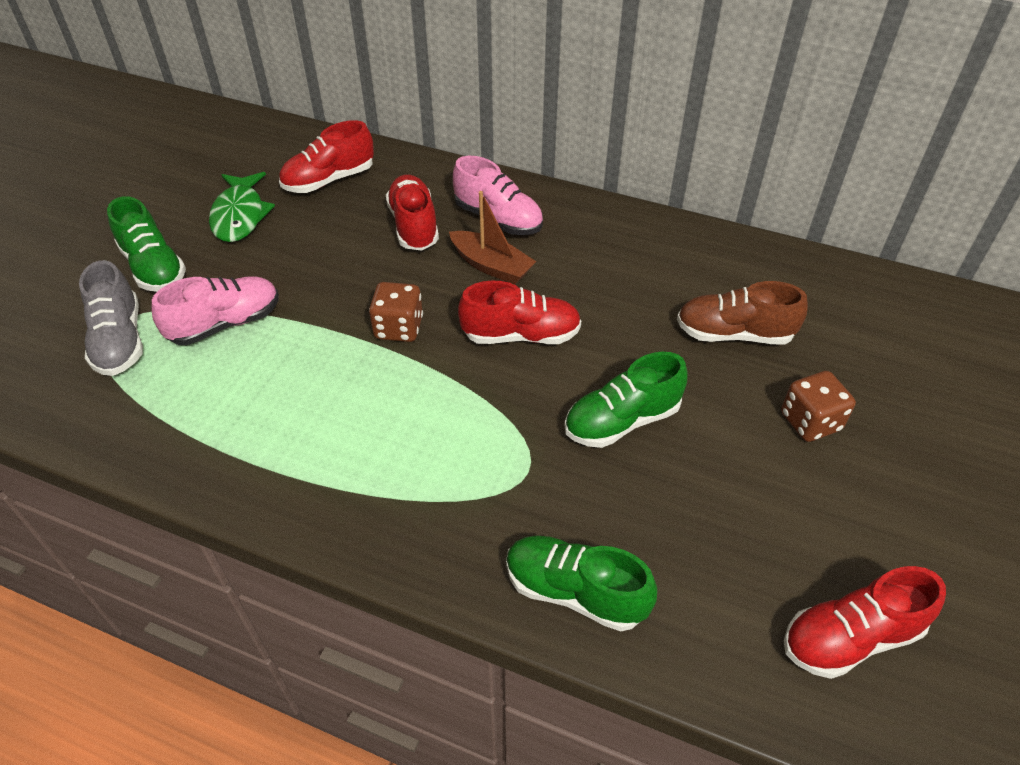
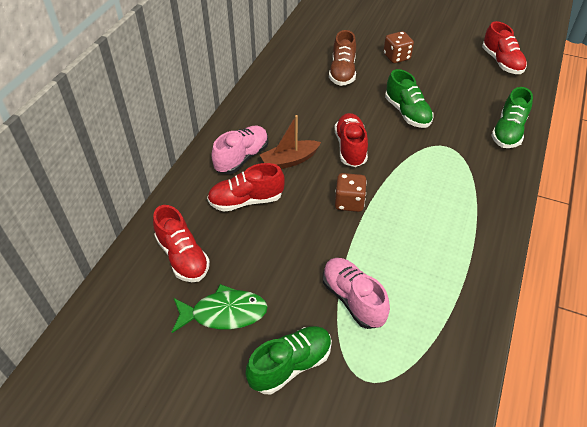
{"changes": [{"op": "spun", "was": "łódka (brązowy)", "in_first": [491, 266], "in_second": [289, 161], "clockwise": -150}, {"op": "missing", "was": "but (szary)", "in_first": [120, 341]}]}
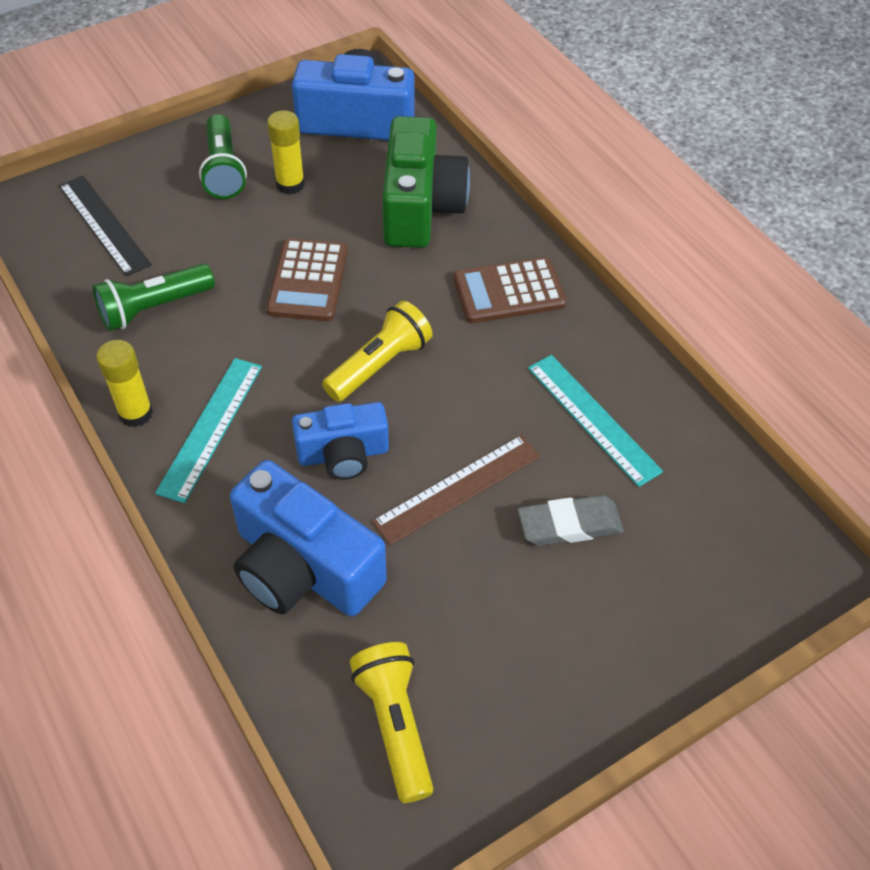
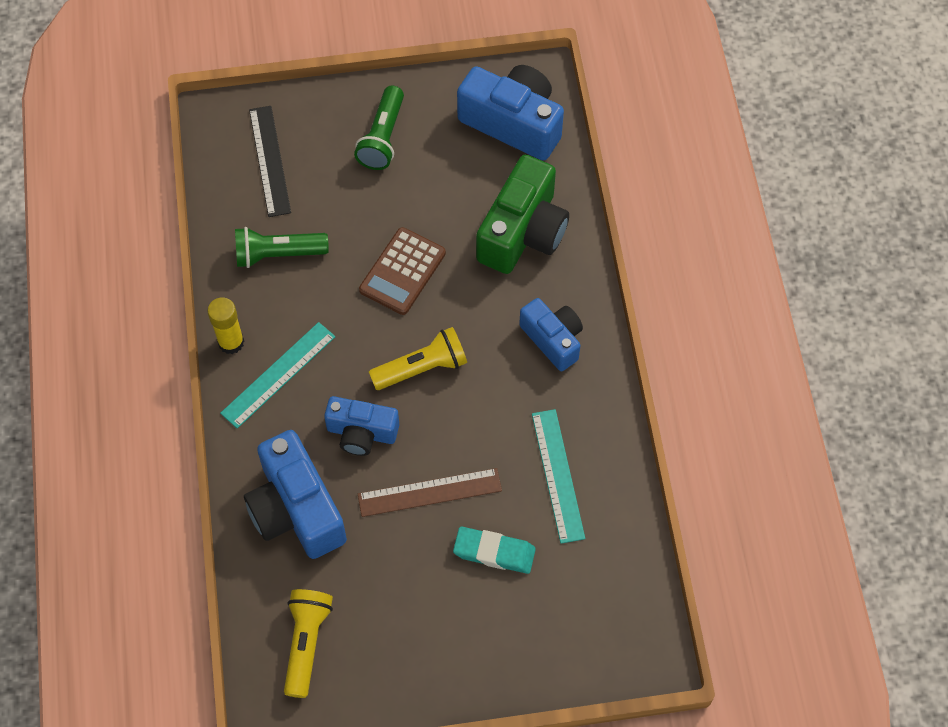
{"changes": [{"op": "colour", "was": "gumka do mazania (szary)", "now": "gumka do mazania (turkusowy)", "in_first": [569, 524], "in_second": [494, 552]}, {"op": "exchanged", "was": "kalkulator (brązowy)", "now": "aparat fotograficzny (niebieski)", "in_first": [509, 291], "in_second": [553, 339]}, {"op": "missing", "was": "klej w sztyfcie (żółty)", "in_first": [290, 184]}]}
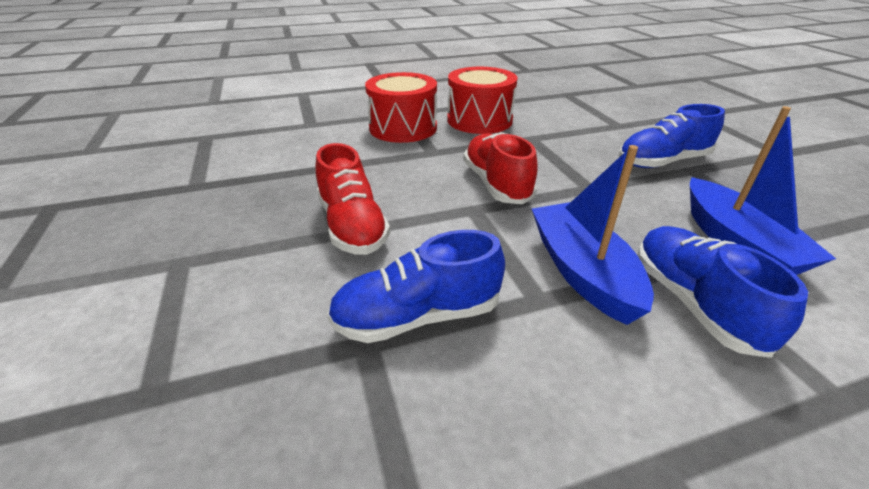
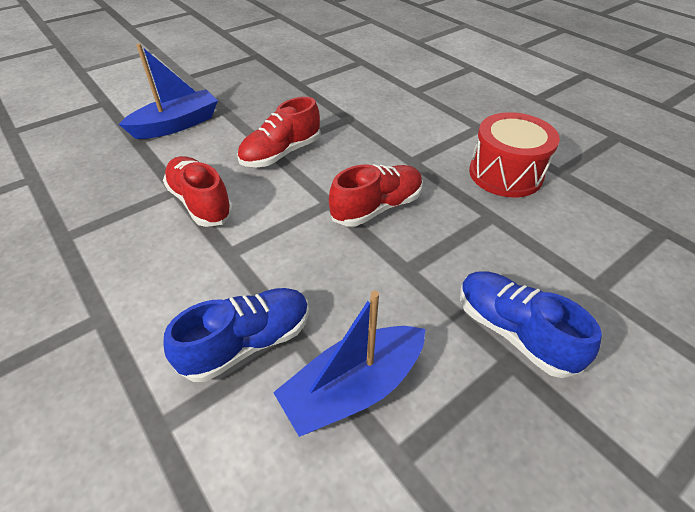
{"changes": [{"op": "relocated", "was": "łódka (niebieski)", "in_first": [582, 271], "in_second": [177, 125]}, {"op": "colour", "was": "but (niebieski)", "now": "but (czerwony)", "in_first": [417, 316], "in_second": [201, 203]}, {"op": "missing", "was": "bęben (czerwony)", "in_first": [403, 128]}]}
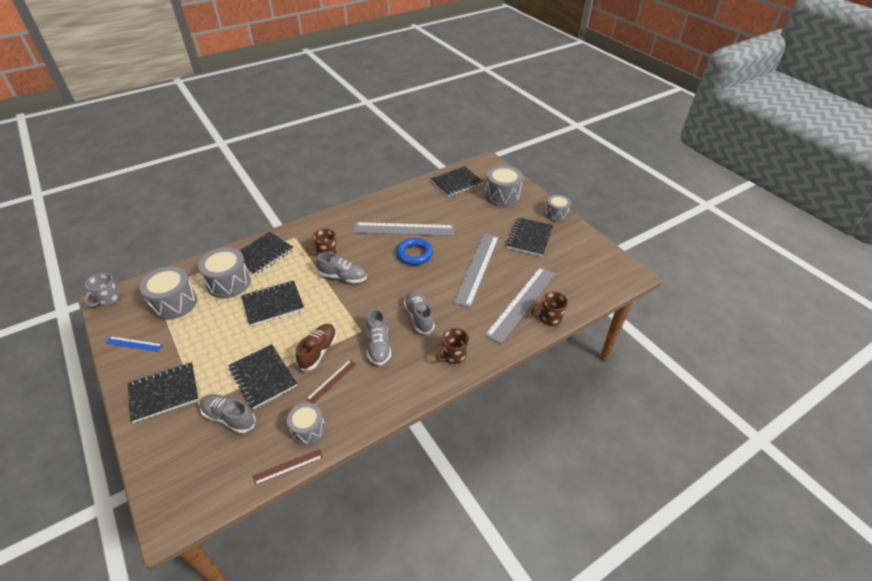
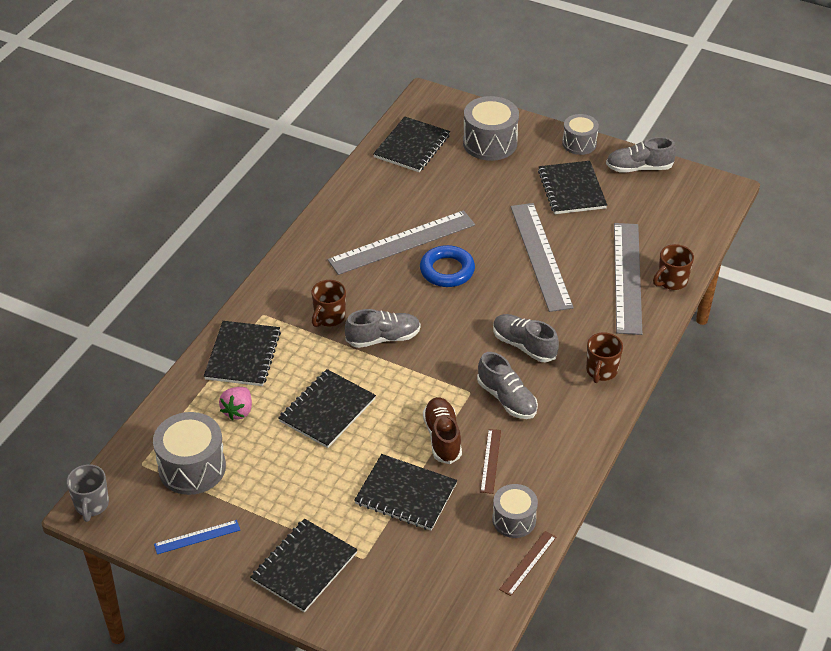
{"changes": [{"op": "exchanged", "was": "bęben (szary)", "now": "truskawka (różowy)", "in_first": [229, 283], "in_second": [238, 411]}, {"op": "relocated", "was": "but (szary)", "in_first": [229, 417], "in_second": [639, 168]}]}
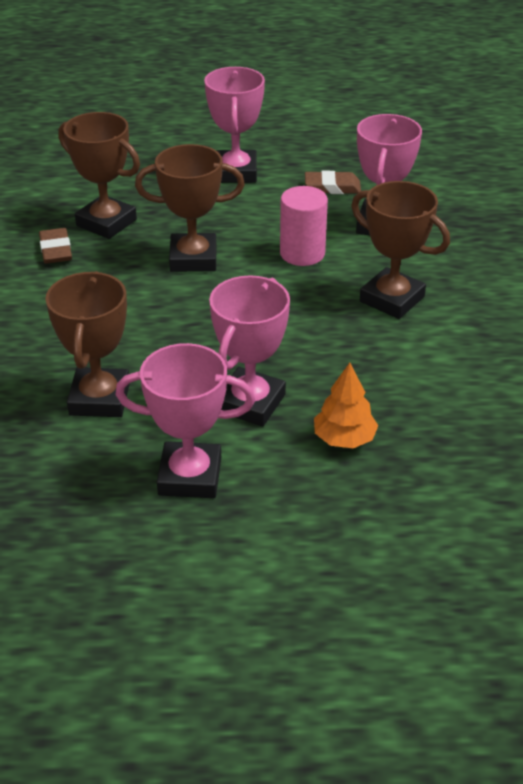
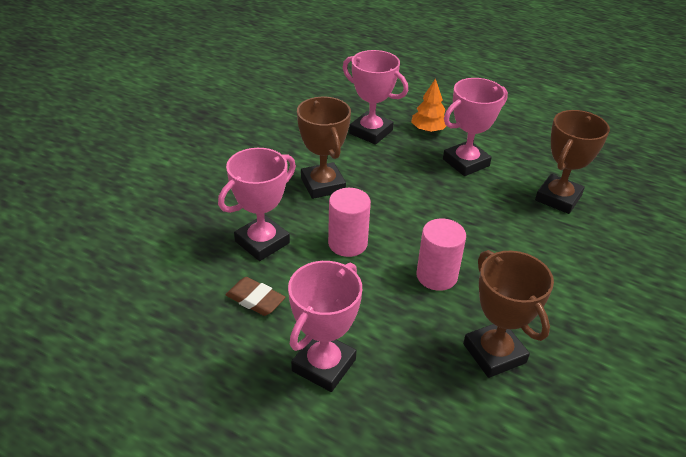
{"changes": [{"op": "relocated", "was": "puchar (różowy)", "in_first": [190, 476], "in_second": [371, 132]}, {"op": "exchanged", "was": "puchar (brązowy)", "now": "walec (różowy)", "in_first": [193, 258], "in_second": [436, 276]}, {"op": "missing", "was": "gumka do mazania (brązowy)", "in_first": [56, 250]}]}
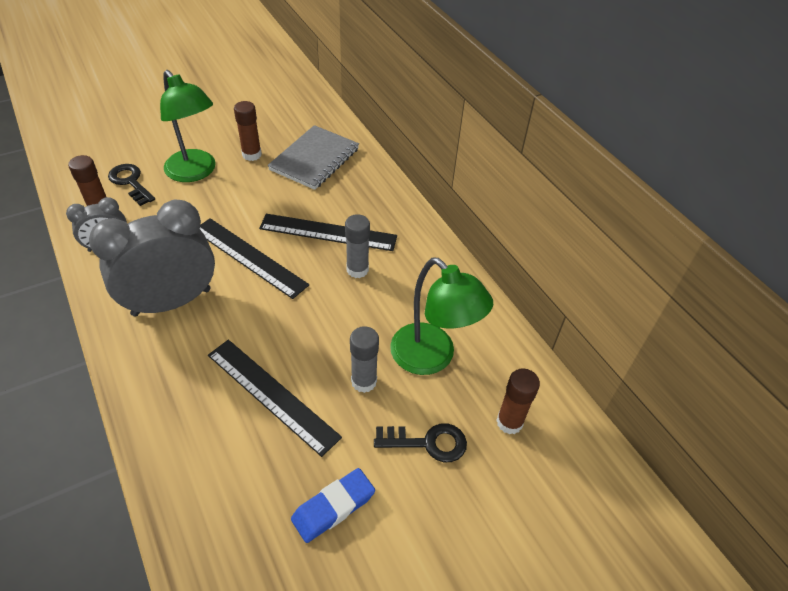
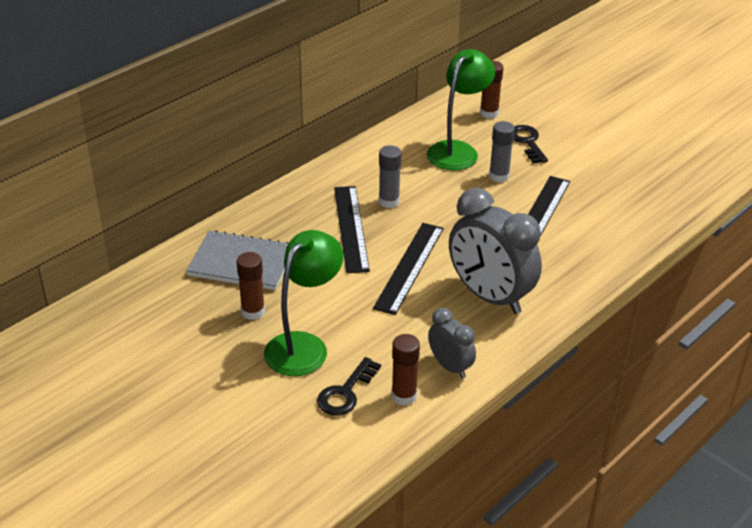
{"changes": [{"op": "missing", "was": "gumka do mazania (niebieski)", "in_first": [333, 507]}]}
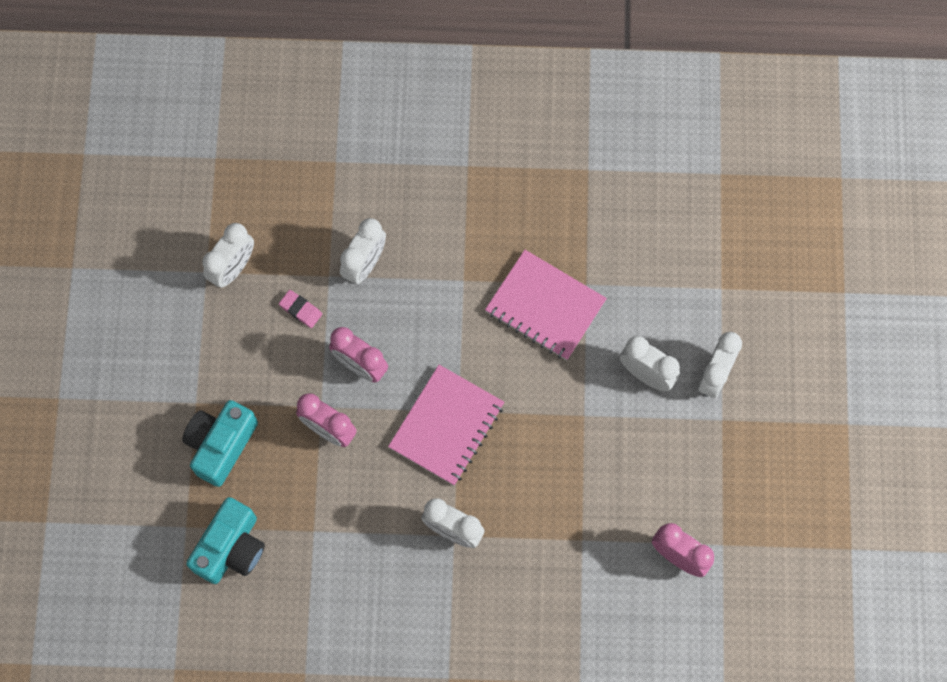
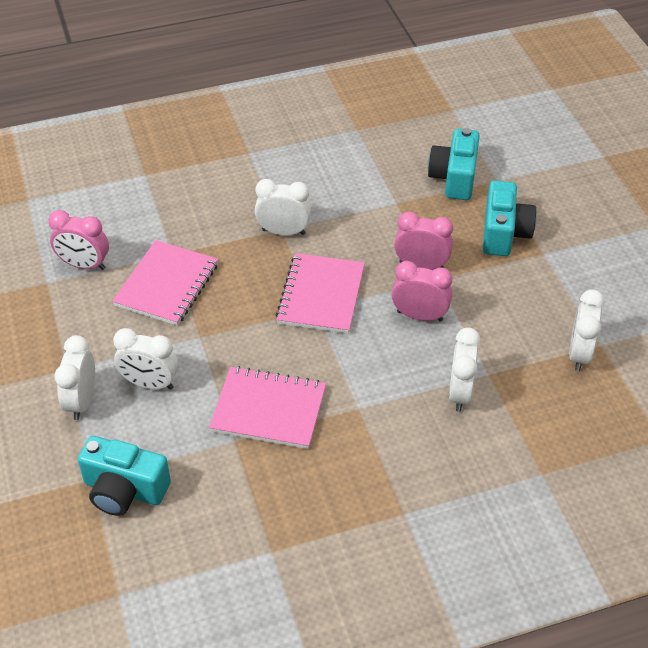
{"changes": [{"op": "appeared", "now": "aparat fotograficzny (turkusowy)", "in_second": [124, 490]}, {"op": "appeared", "now": "zeszyt (różowy)", "in_second": [167, 285]}, {"op": "missing", "was": "gumka do mazania (różowy)", "in_first": [300, 310]}]}
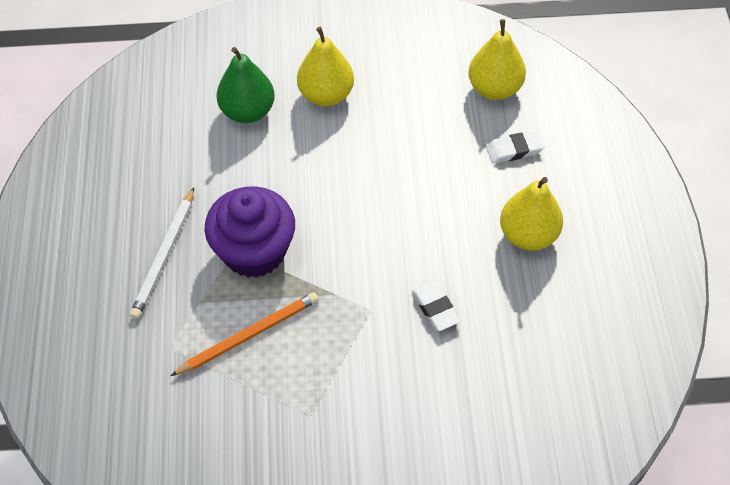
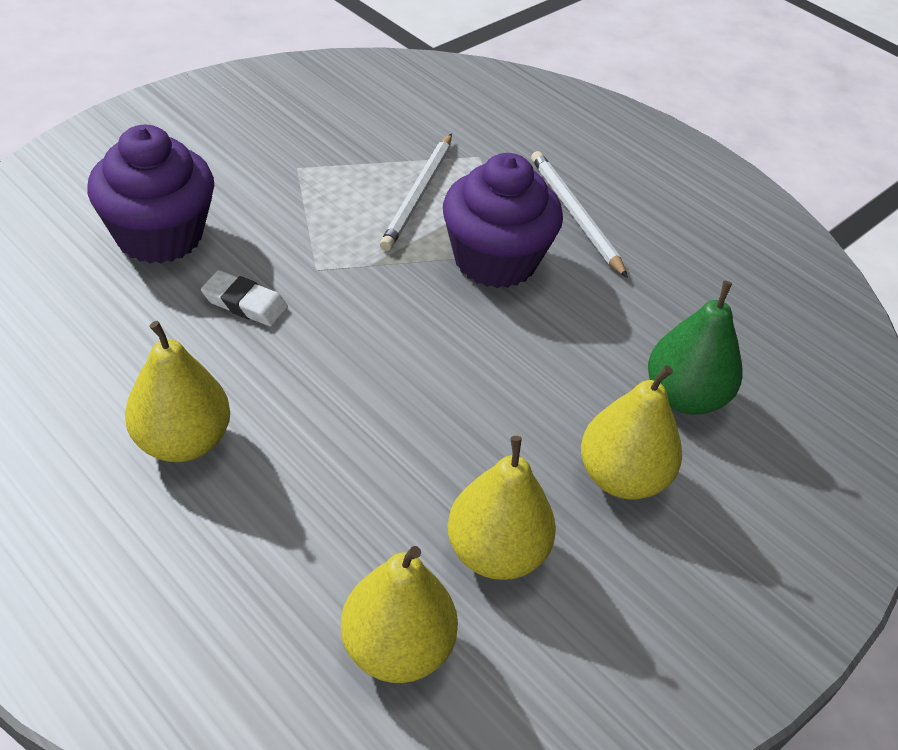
{"changes": [{"op": "appeared", "now": "muffinka (fioletowy)", "in_second": [159, 236]}, {"op": "colour", "was": "ołówek (pomarańczowy)", "now": "ołówek (biały)", "in_first": [249, 335], "in_second": [418, 195]}, {"op": "appeared", "now": "gruszka (żółty)", "in_second": [496, 553]}, {"op": "missing", "was": "gumka do mazania (biały)", "in_first": [514, 150]}]}
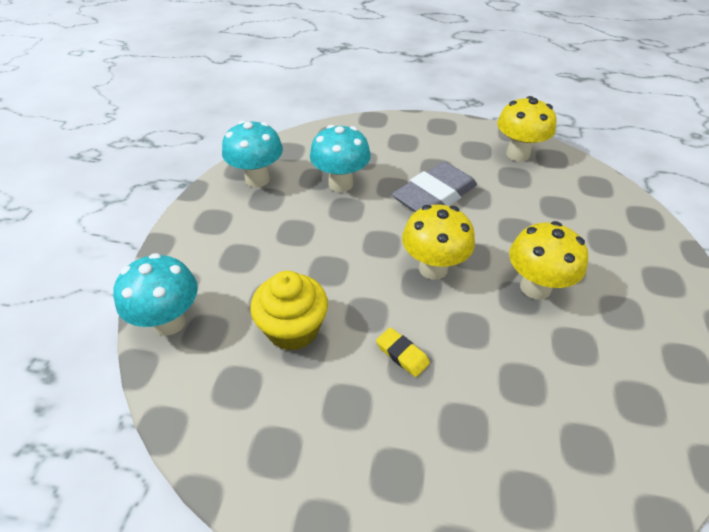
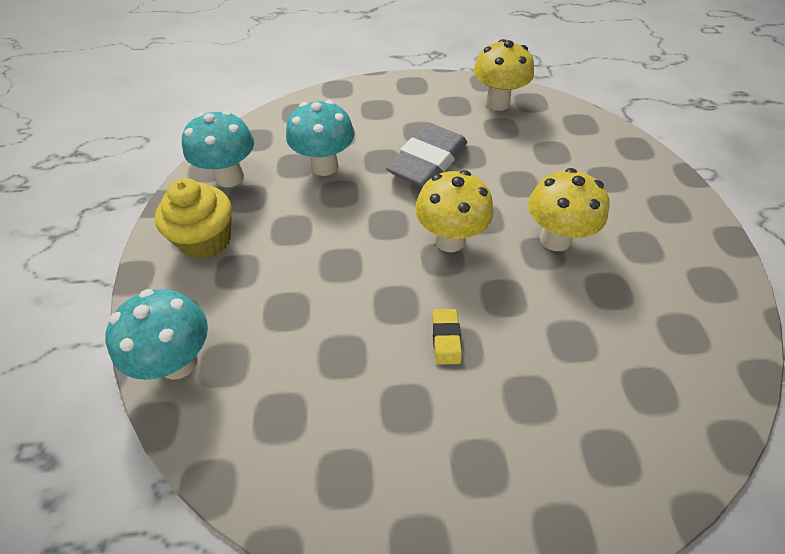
{"changes": [{"op": "relocated", "was": "muffinka (żółty)", "in_first": [293, 329], "in_second": [206, 240]}, {"op": "spun", "was": "gumka do mazania (żółty)", "in_first": [402, 354], "in_second": [446, 338], "clockwise": 60}]}
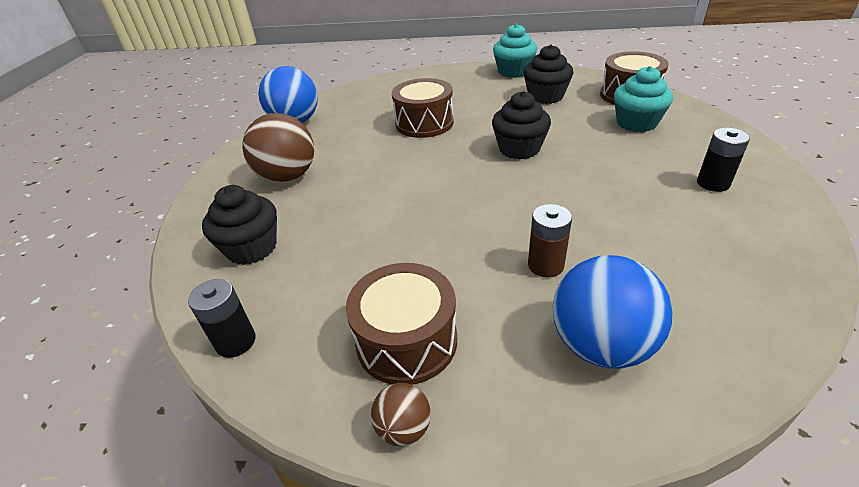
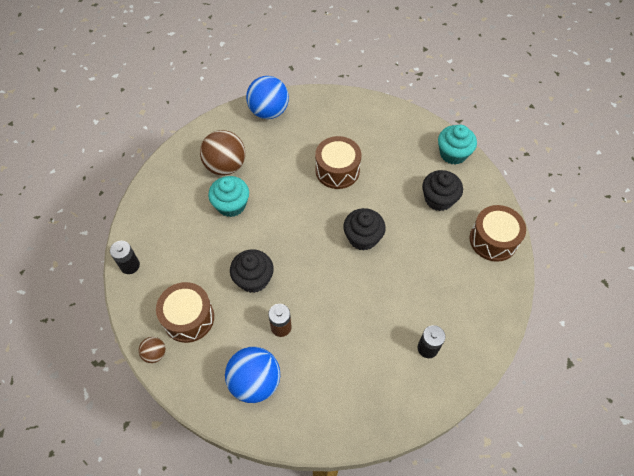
{"changes": [{"op": "relocated", "was": "muffinka (turkusowy)", "in_first": [636, 123], "in_second": [231, 205]}, {"op": "relocated", "was": "muffinka (czarny)", "in_first": [251, 248], "in_second": [253, 279]}]}
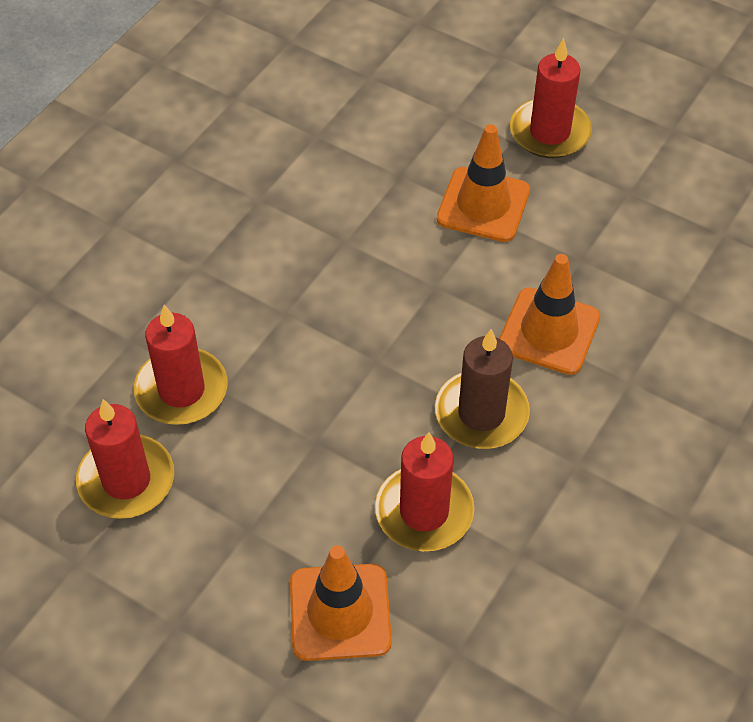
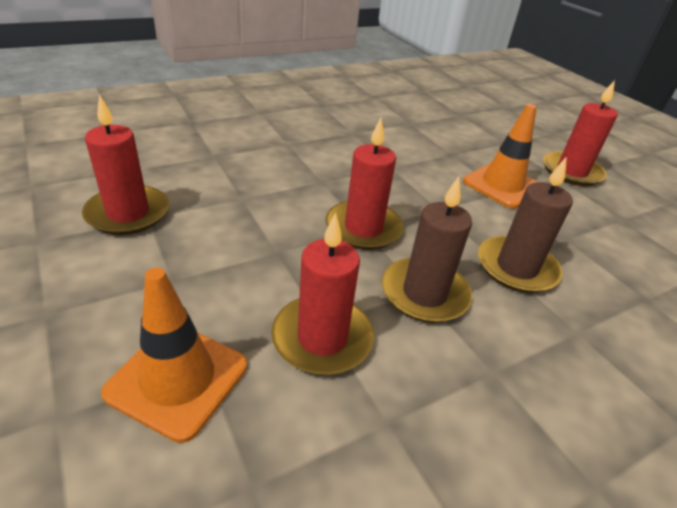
{"changes": [{"op": "relocated", "was": "świeca (czerwony)", "in_first": [181, 390], "in_second": [363, 228]}, {"op": "exchanged", "was": "pachołek (pomarańczowy)", "now": "świeca (brązowy)", "in_first": [549, 331], "in_second": [516, 268]}]}
